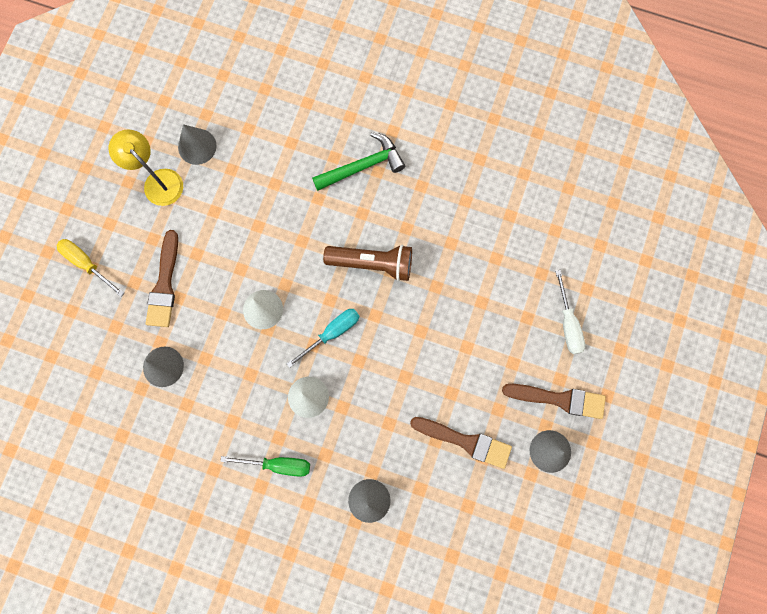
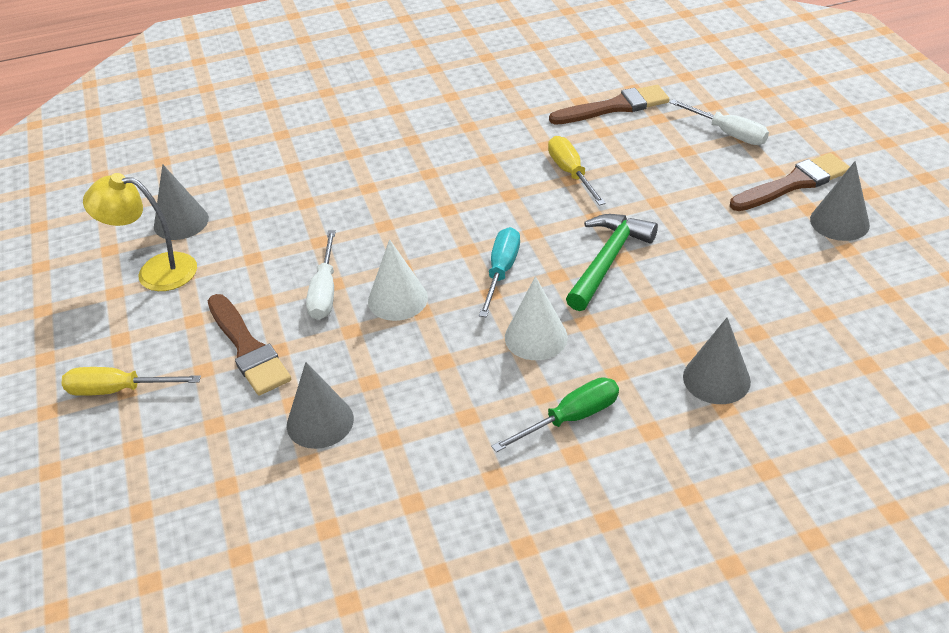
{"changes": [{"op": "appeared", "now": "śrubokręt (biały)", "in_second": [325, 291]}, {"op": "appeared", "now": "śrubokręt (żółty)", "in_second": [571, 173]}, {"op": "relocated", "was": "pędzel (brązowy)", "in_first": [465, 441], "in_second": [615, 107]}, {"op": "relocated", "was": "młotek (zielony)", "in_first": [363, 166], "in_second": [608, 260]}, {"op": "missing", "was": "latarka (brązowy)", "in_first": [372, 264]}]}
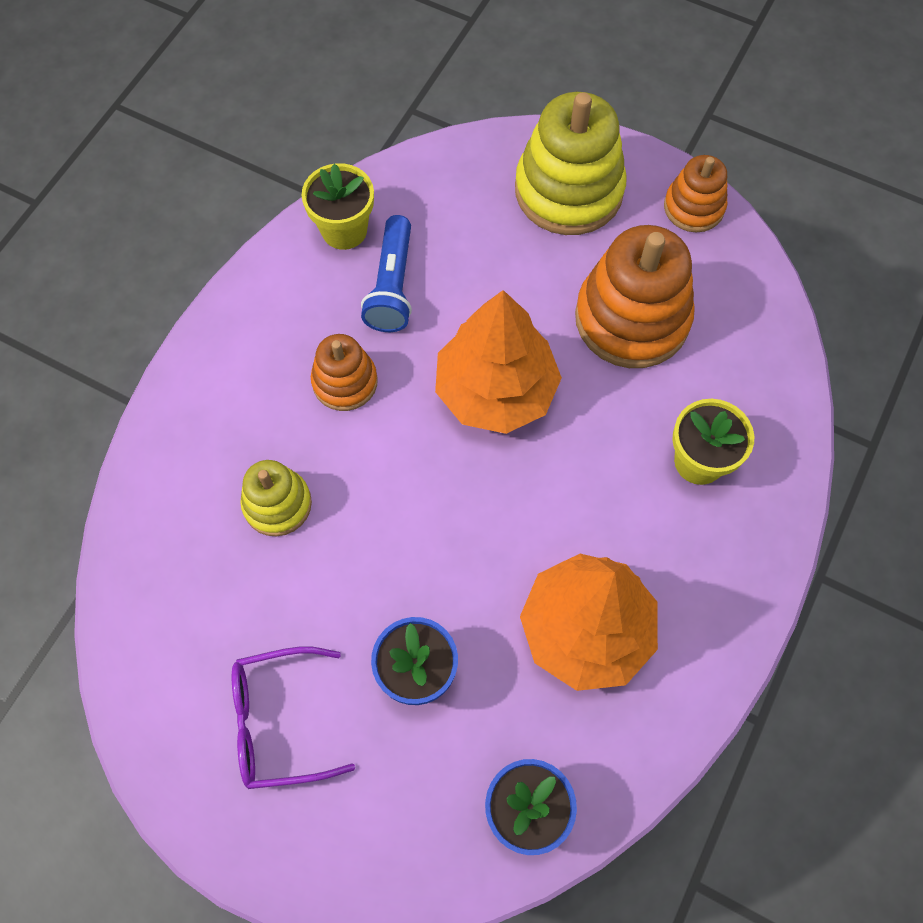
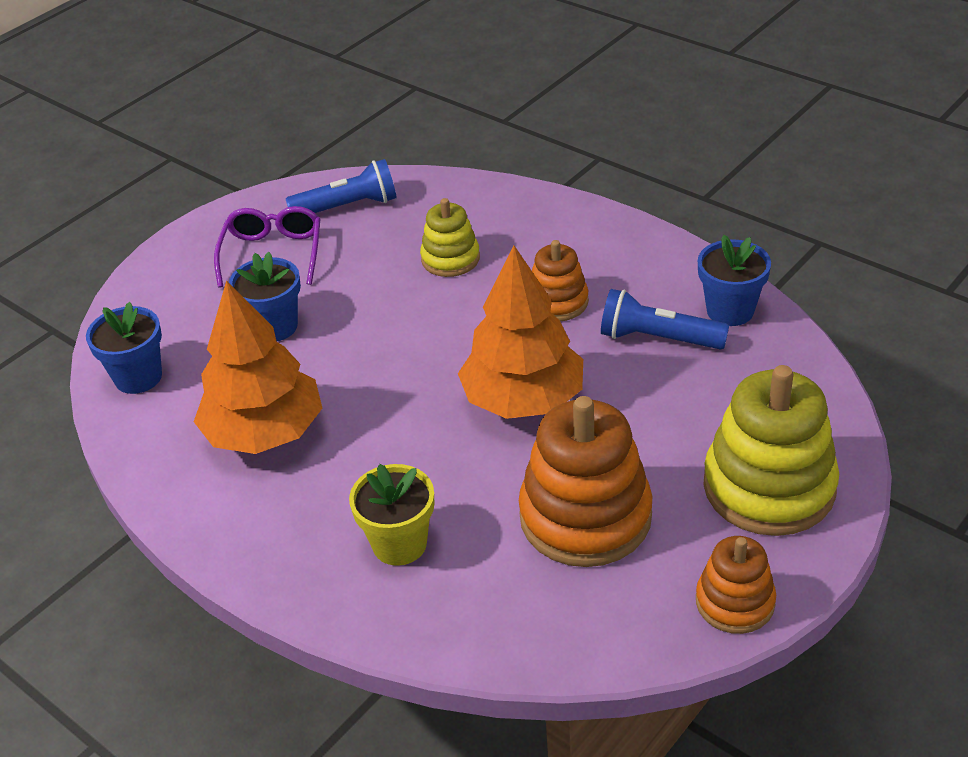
{"changes": [{"op": "appeared", "now": "latarka (niebieski)", "in_second": [348, 207]}, {"op": "colour", "was": "doniczka (żółty)", "now": "doniczka (niebieski)", "in_first": [344, 230], "in_second": [730, 310]}]}
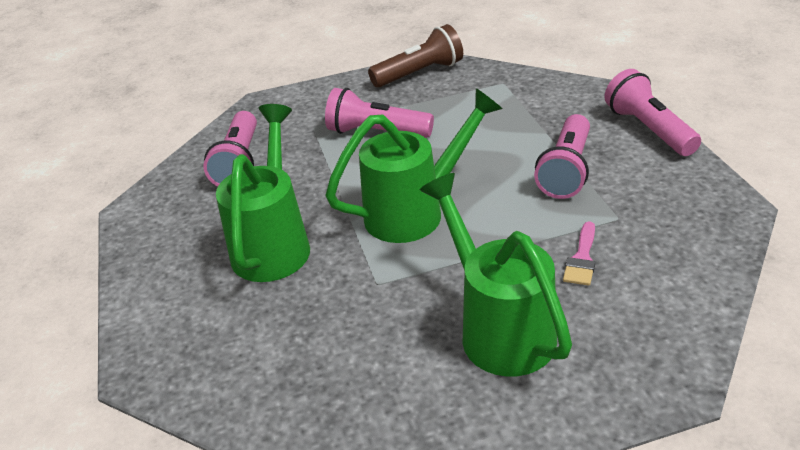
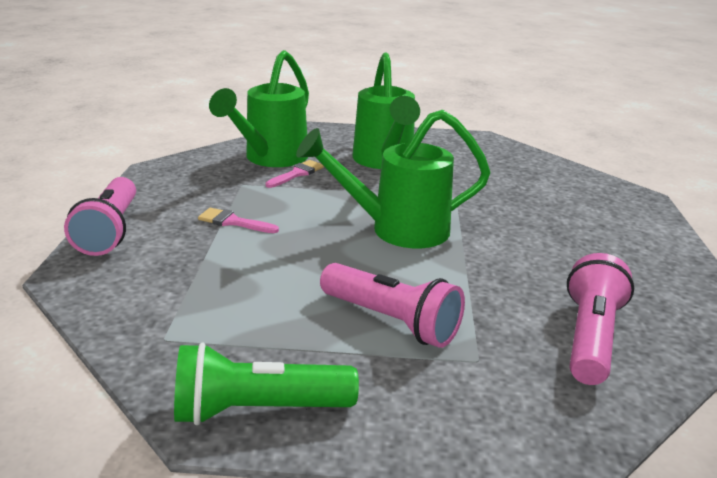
{"changes": [{"op": "colour", "was": "latarka (brązowy)", "now": "latarka (zielony)", "in_first": [419, 73], "in_second": [258, 410]}, {"op": "exchanged", "was": "latarka (różowy)", "now": "pędzel (różowy)", "in_first": [566, 170], "in_second": [233, 222]}, {"op": "relocated", "was": "konewka (zielony)", "in_first": [274, 243], "in_second": [270, 159]}]}
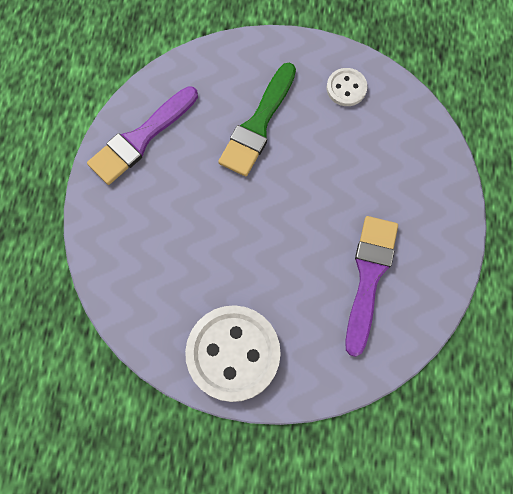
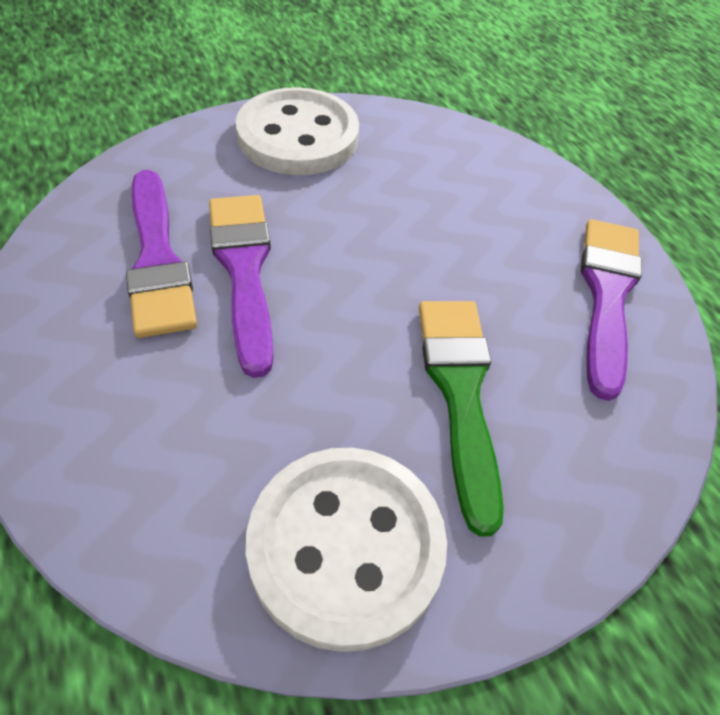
{"changes": [{"op": "appeared", "now": "pędzel (fioletowy)", "in_second": [244, 270]}, {"op": "size", "was": "guzik (biały)", "in_first": [346, 88], "in_second": [346, 546], "ratio": 2.05}]}
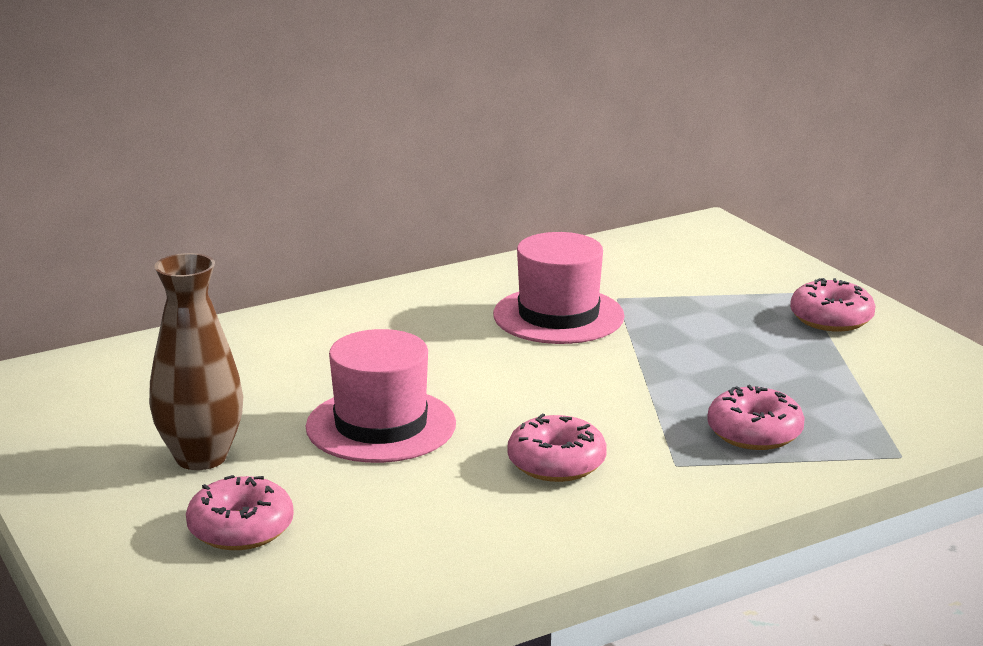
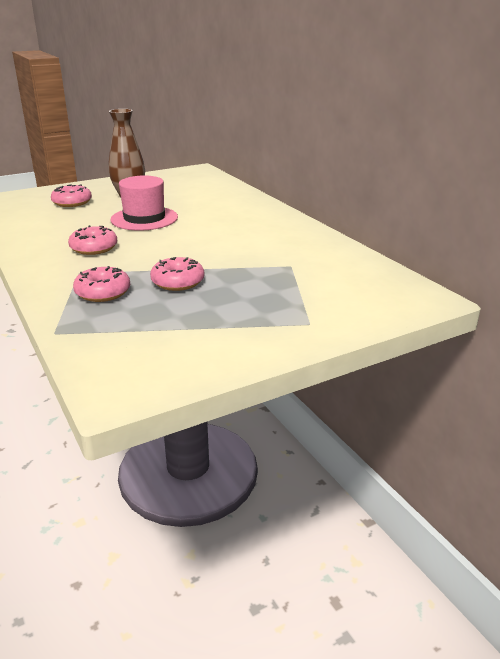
{"changes": [{"op": "relocated", "was": "donut (różowy)", "in_first": [831, 319], "in_second": [178, 282]}, {"op": "missing", "was": "kapelusz (różowy)", "in_first": [558, 316]}]}
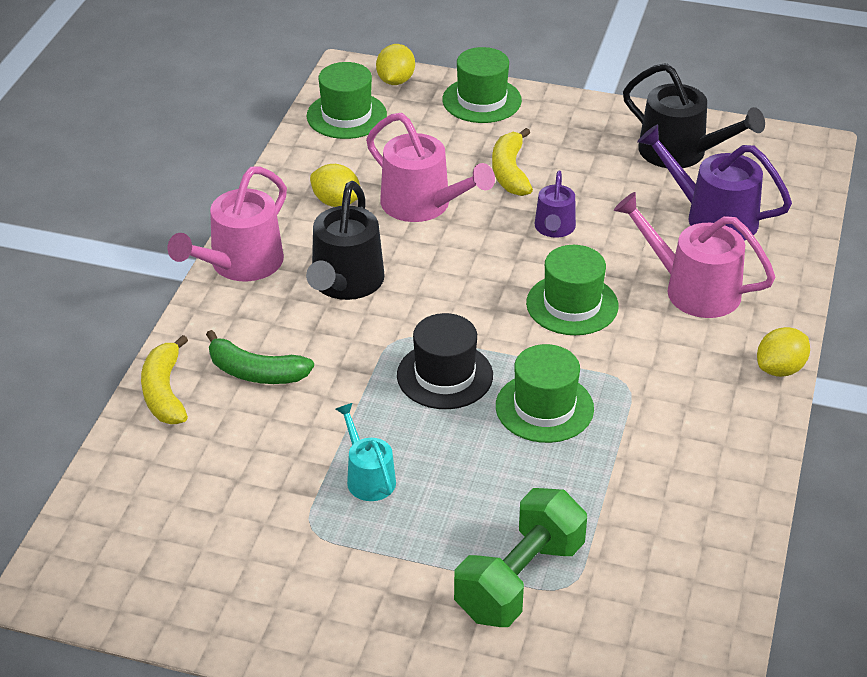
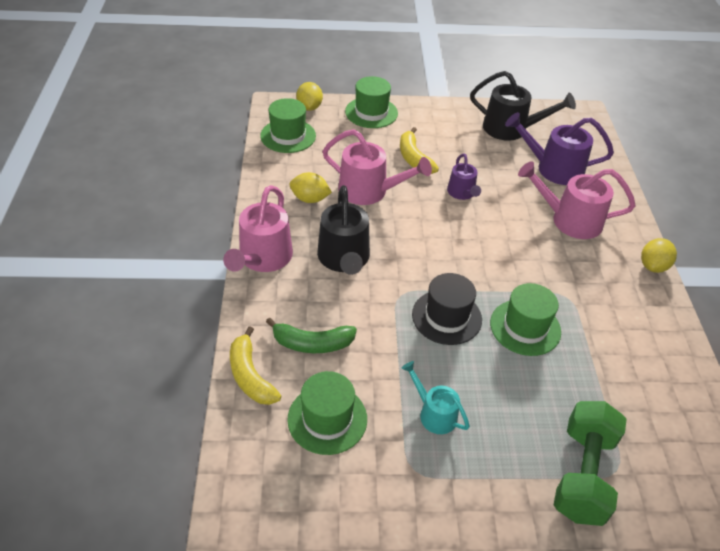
{"changes": [{"op": "relocated", "was": "kapelusz (zielony)", "in_first": [572, 304], "in_second": [327, 419]}]}
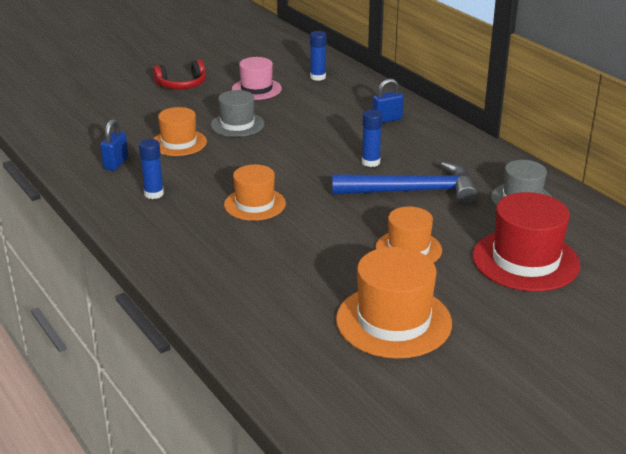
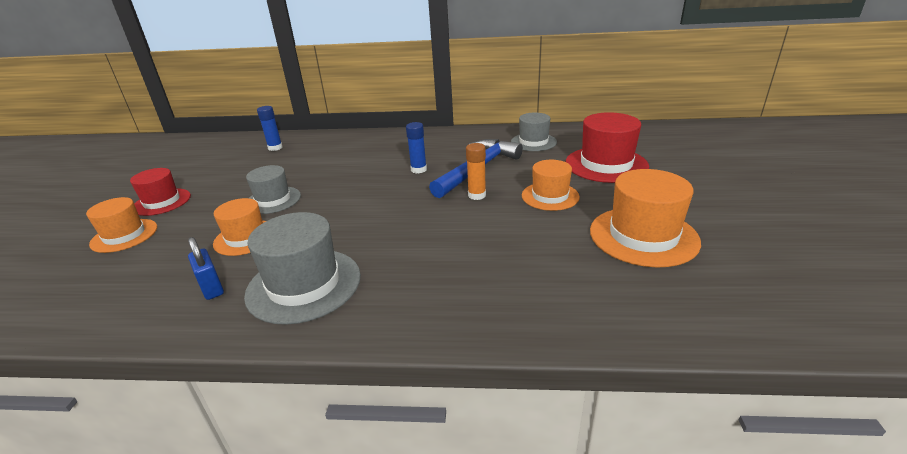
{"changes": [{"op": "relocated", "was": "kapelusz (pomarańczowy)", "in_first": [255, 204], "in_second": [124, 235]}, {"op": "exchanged", "was": "słuchawki (czerwony)", "now": "kapelusz (czerwony)", "in_first": [182, 85], "in_second": [162, 202]}, {"op": "exchanged", "was": "klej w sztyfcie (niebieski)", "now": "kapelusz (szary)", "in_first": [154, 194], "in_second": [304, 285]}, {"op": "appeared", "now": "klej w sztyfcie (pomarańczowy)", "in_second": [477, 195]}, {"op": "missing", "was": "kapelusz (różowy)", "in_first": [256, 89]}, {"op": "missing", "was": "kłódka (niebieski)", "in_first": [387, 119]}]}
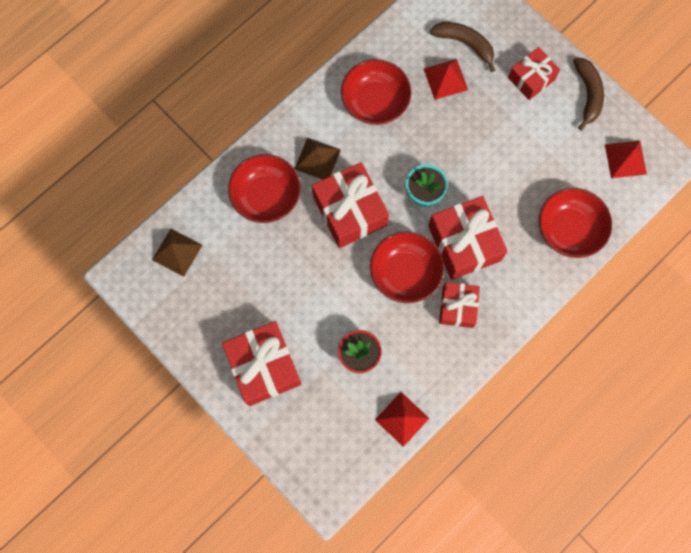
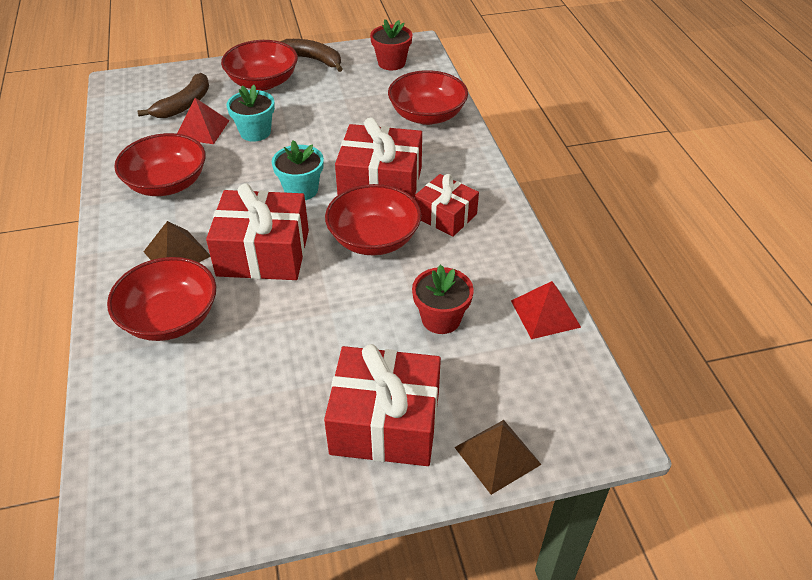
{"changes": [{"op": "spun", "was": "banan (brązowy)", "in_first": [465, 44], "in_second": [184, 105], "clockwise": 150}, {"op": "exchanged", "was": "prezent (czerwony)", "now": "miska (czerwony)", "in_first": [531, 78], "in_second": [263, 82]}, {"op": "appeared", "now": "doniczka (turkusowy)", "in_second": [255, 132]}, {"op": "exchanged", "was": "piramida (czerwony)", "now": "doniczka (czerwony)", "in_first": [625, 159], "in_second": [391, 63]}, {"op": "relocated", "was": "piramida (brązowy)", "in_first": [177, 252], "in_second": [497, 455]}]}
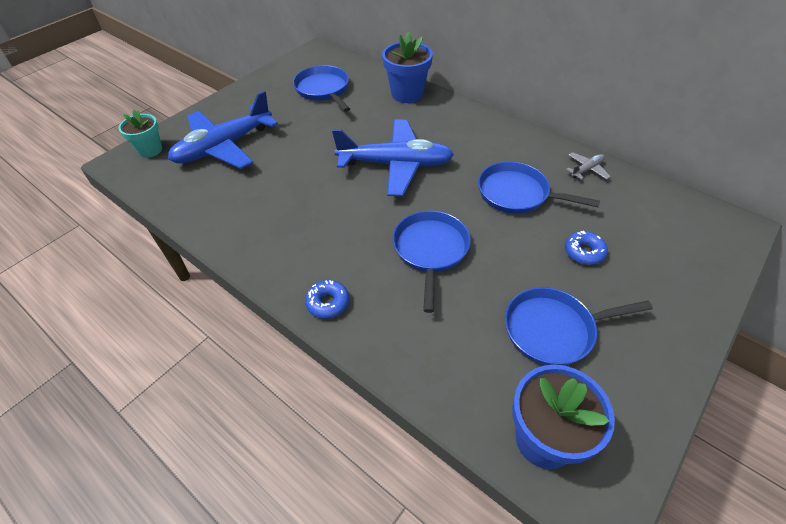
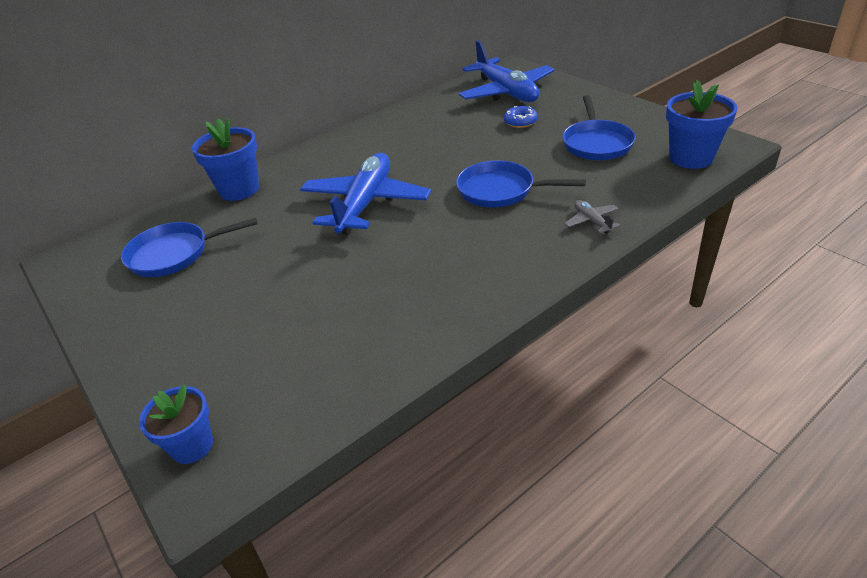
{"changes": [{"op": "colour", "was": "doniczka (turkusowy)", "now": "doniczka (niebieski)", "in_first": [150, 150], "in_second": [192, 446]}, {"op": "relocated", "was": "samolot (niebieski)", "in_first": [224, 147], "in_second": [506, 92]}, {"op": "relocated", "was": "samolot (szary)", "in_first": [586, 169], "in_second": [591, 221]}, {"op": "missing", "was": "donut (niebieski)", "in_first": [328, 303]}, {"op": "missing", "was": "patelnia (niebieski)", "in_first": [517, 194]}]}
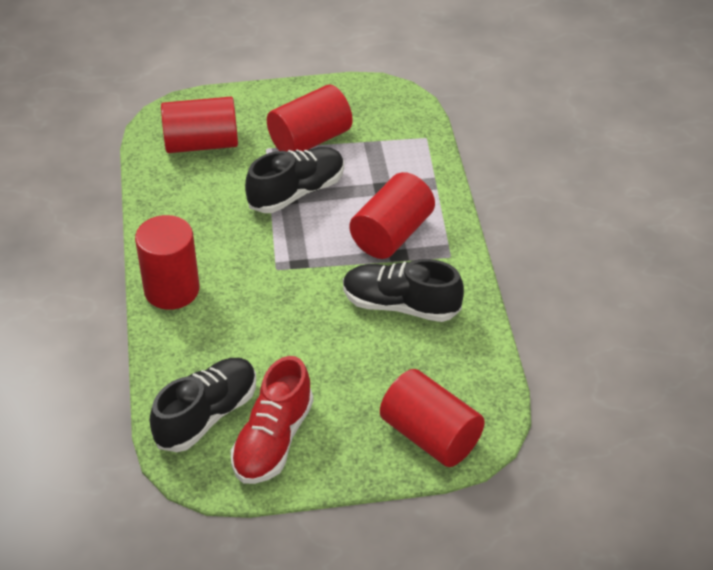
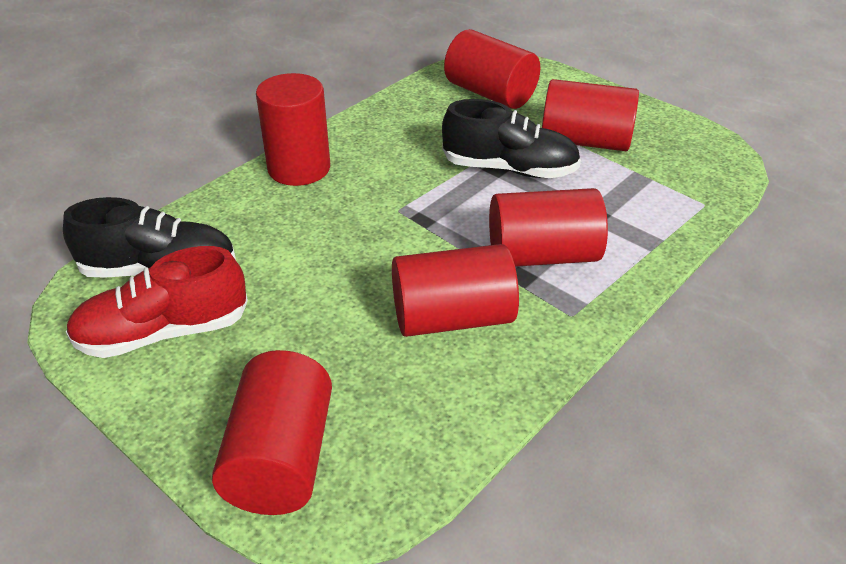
{"changes": [{"op": "exchanged", "was": "but (czarny)", "now": "walec (czerwony)", "in_first": [400, 305], "in_second": [452, 318]}]}
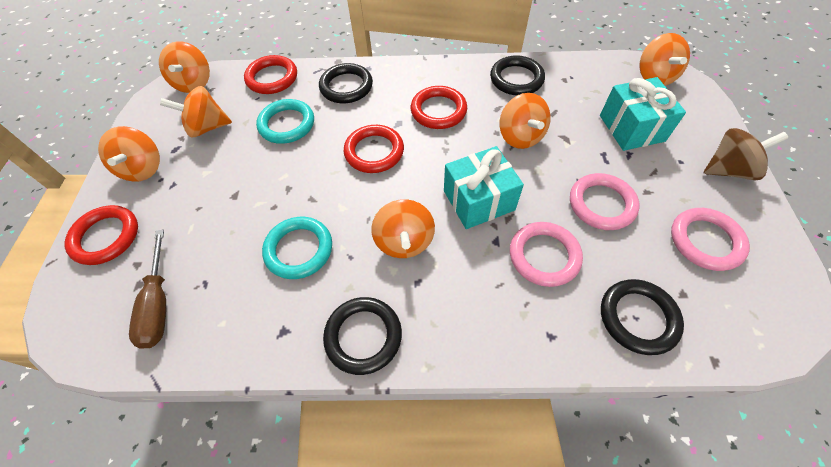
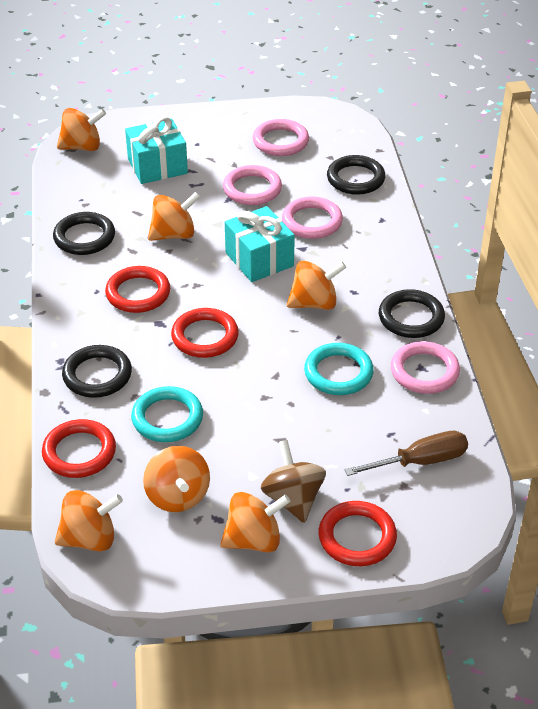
{"changes": [{"op": "relocated", "was": "bączek (brązowy)", "in_first": [728, 170], "in_second": [293, 499]}, {"op": "appeared", "now": "pierścień (różowy)", "in_second": [424, 371]}]}
